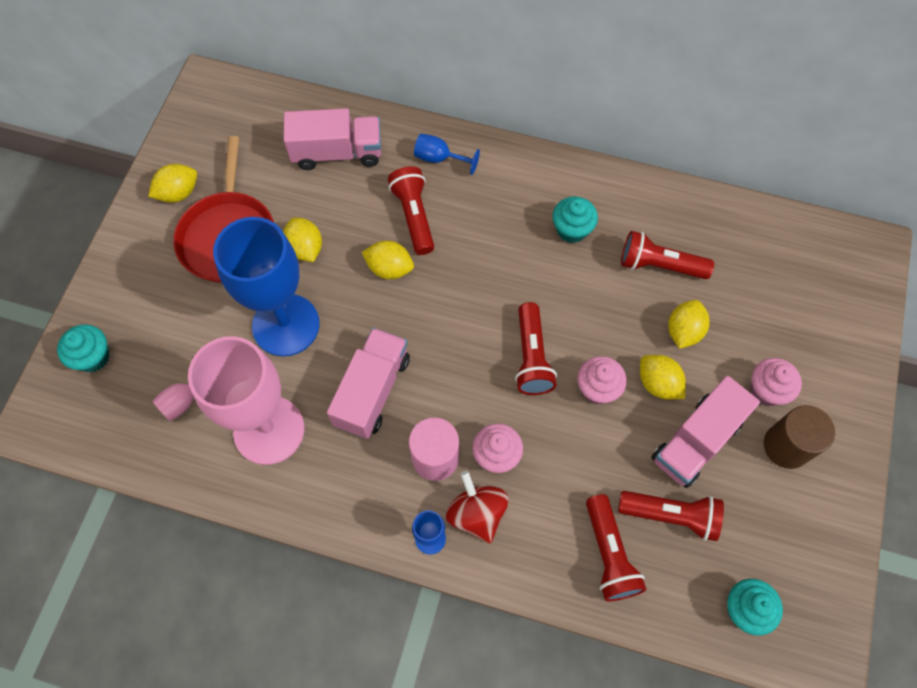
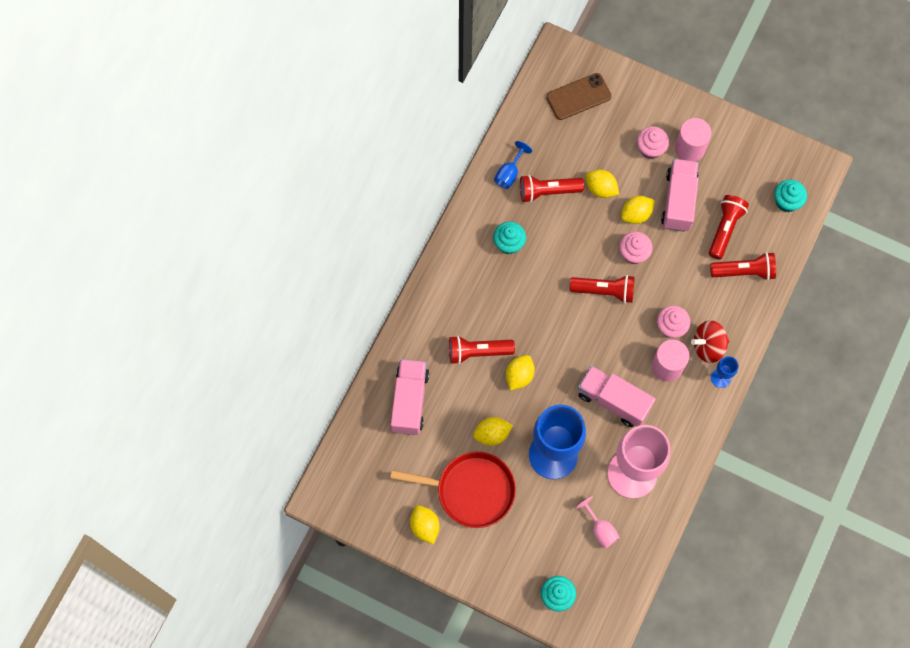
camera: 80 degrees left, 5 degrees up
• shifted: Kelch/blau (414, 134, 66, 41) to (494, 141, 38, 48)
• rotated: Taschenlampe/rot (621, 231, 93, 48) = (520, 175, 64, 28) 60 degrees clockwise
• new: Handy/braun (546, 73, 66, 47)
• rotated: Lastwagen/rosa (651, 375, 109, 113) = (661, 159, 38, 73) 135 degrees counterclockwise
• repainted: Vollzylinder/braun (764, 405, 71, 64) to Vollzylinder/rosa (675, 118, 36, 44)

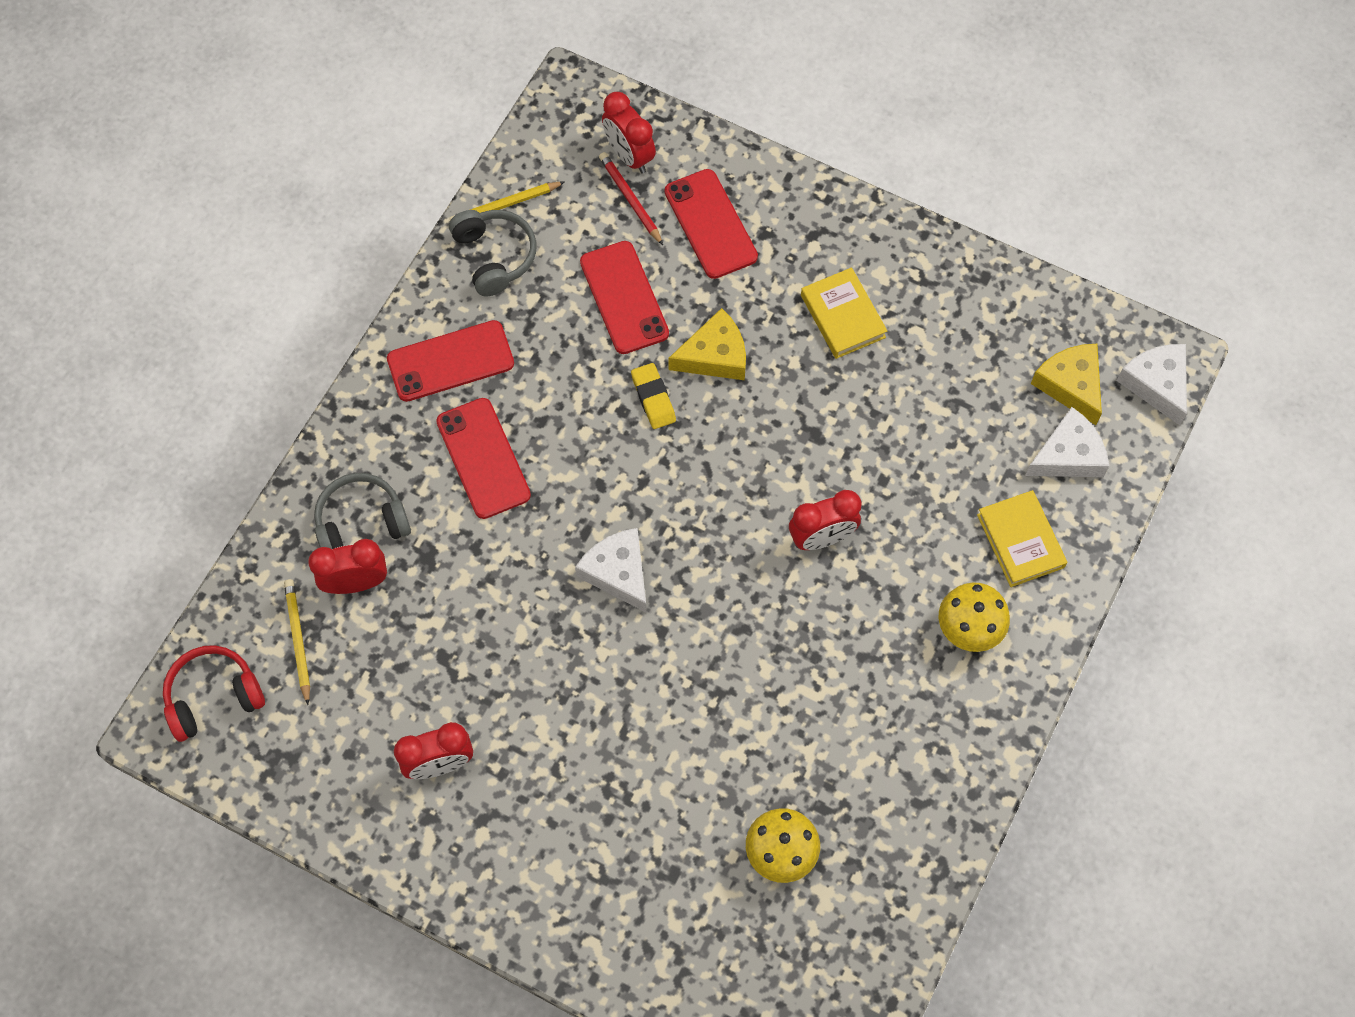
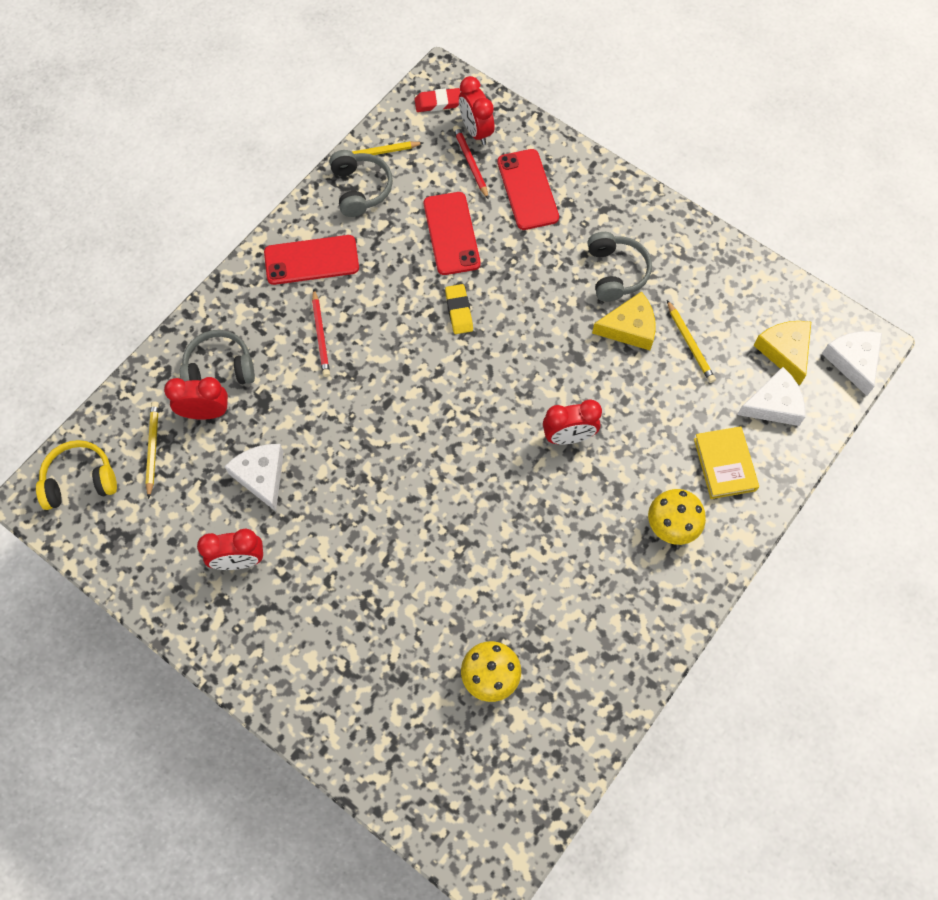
camera: 10 degrees right, 0 degrees up
• repainted: Kopfhörer/rot (163, 645, 102, 97) to Kopfhörer/gelb (36, 440, 81, 70)
• shifted: Käse/weiß (575, 528, 72, 85) to (224, 444, 60, 68)
• swapped: Handy/rot (436, 398, 95, 121) to Bleistift/rot (312, 289, 18, 88)
• new: Radiergummi/rot (415, 88, 46, 24)
• swapped: Buch/gelb (801, 267, 86, 92) to Kopfhörer/grau (587, 232, 65, 70)
• shifted: Käse/gelb (669, 308, 77, 72) to (592, 292, 64, 58)
• new: Bleistift/gelb (667, 300, 49, 83)

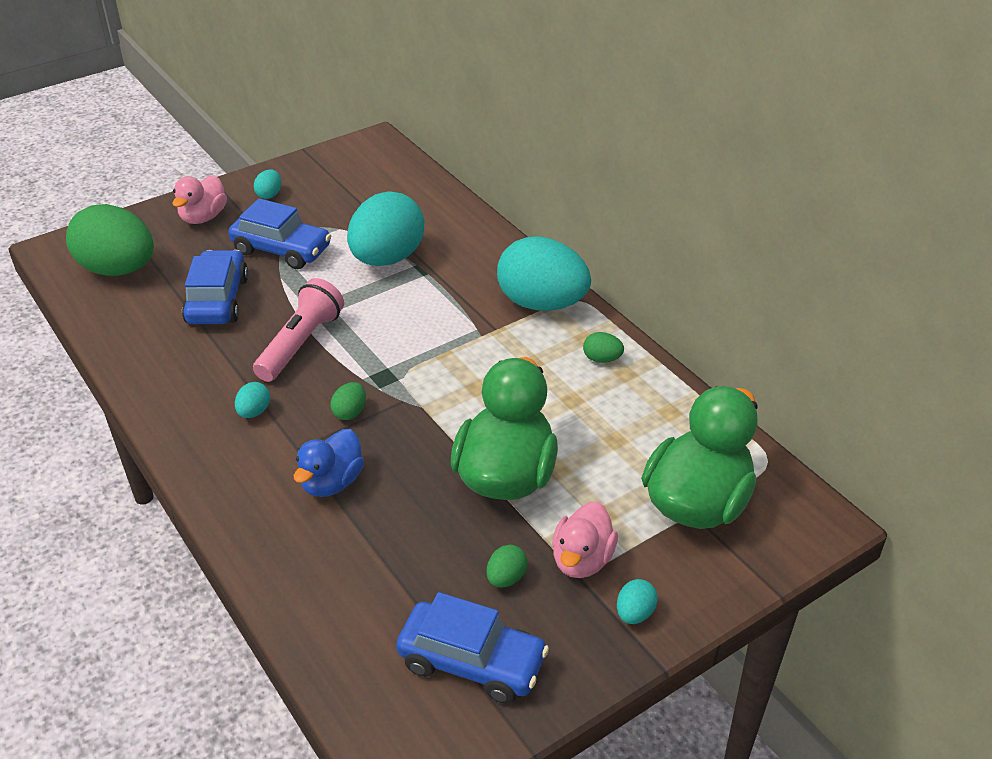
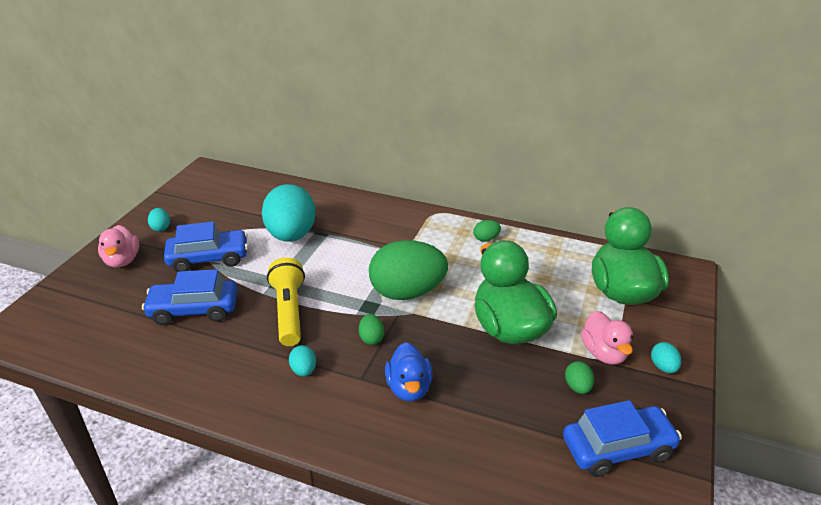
camera: 35 degrees left, 5 degrees down
• rotated: Auto/blau (182, 250, 67, 74) = (142, 269, 96, 56) 60 degrees counterclockwise
• repainted: Taschenlampe/rosa (253, 278, 91, 104) to Taschenlampe/gelb (267, 258, 38, 88)
• shifted: Ei/grün (66, 204, 88, 72) to (369, 240, 79, 60)
• gone: Ei/türkis (497, 236, 94, 75)

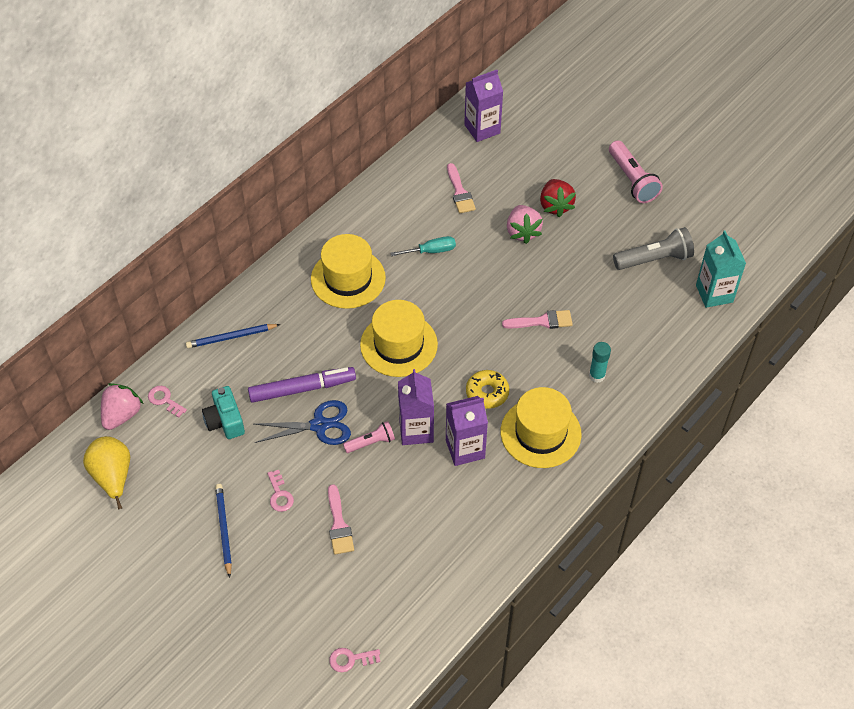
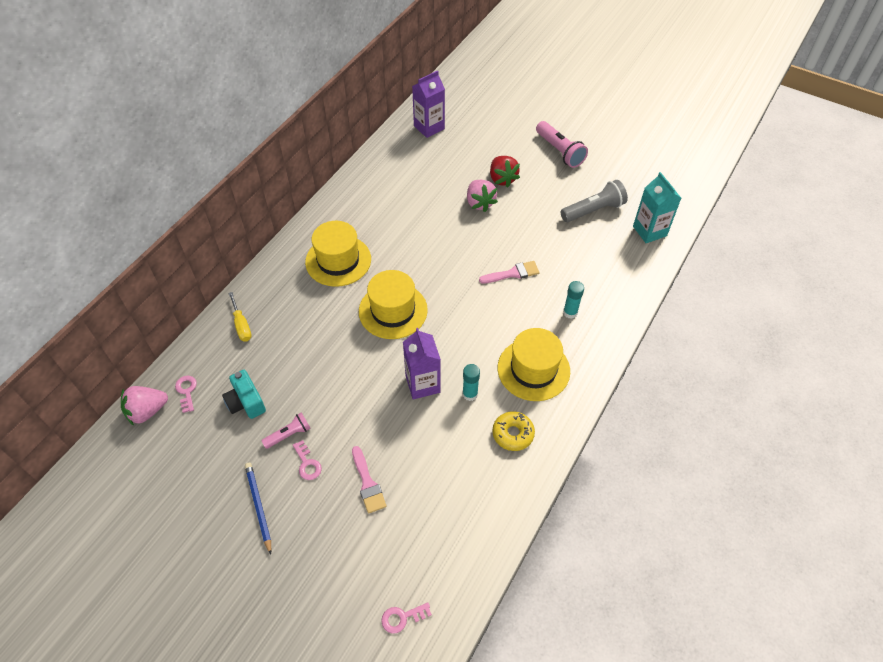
camera: 10 degrees left, 0 degrees up
• rotated: Erdbeere/rosa (101, 383, 42, 47) = (121, 386, 47, 40) 135 degrees counterclockwise
• rotated: Schlüssel/rosa (148, 386, 39, 32) = (175, 376, 22, 37) 45 degrees clockwise
• swapped: Bleistift/blau (186, 324, 94, 24) to Schraubenzieher/gelb (228, 292, 24, 49)
• shifted: Taschenlampe/rosa (343, 421, 52, 32) to (261, 412, 50, 37)
• swapped: Getränkekarton/lila (446, 396, 42, 70) to Klebestift/türkis (462, 364, 18, 37)
• shifted: Donut/gelb (466, 370, 43, 39) to (492, 411, 43, 40)
• gone: Birne/gelb (83, 436, 47, 74)
• gone: Filzstift/lila (248, 367, 108, 36)
• gone: Schere/blau (255, 400, 96, 45)
• gone: Schraubenzieher/türkis (391, 236, 65, 20)
• gone: Pinsel/rosa (447, 163, 29, 50)

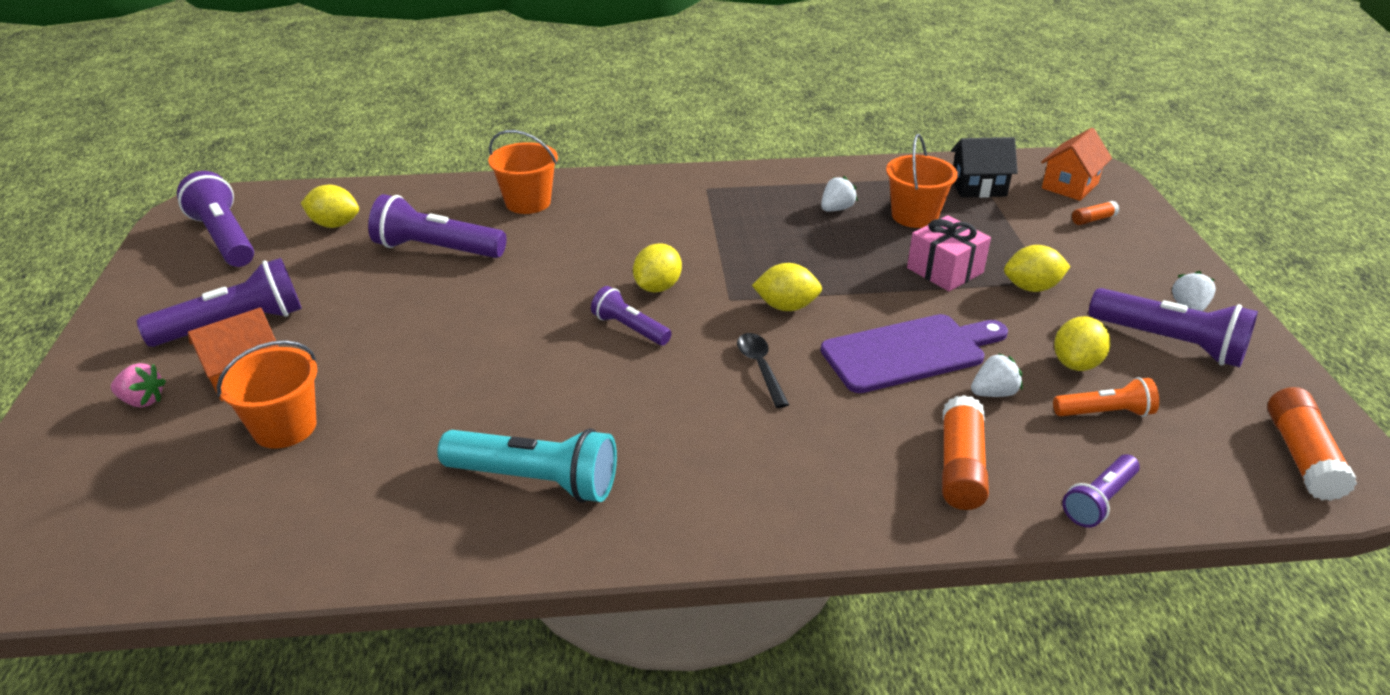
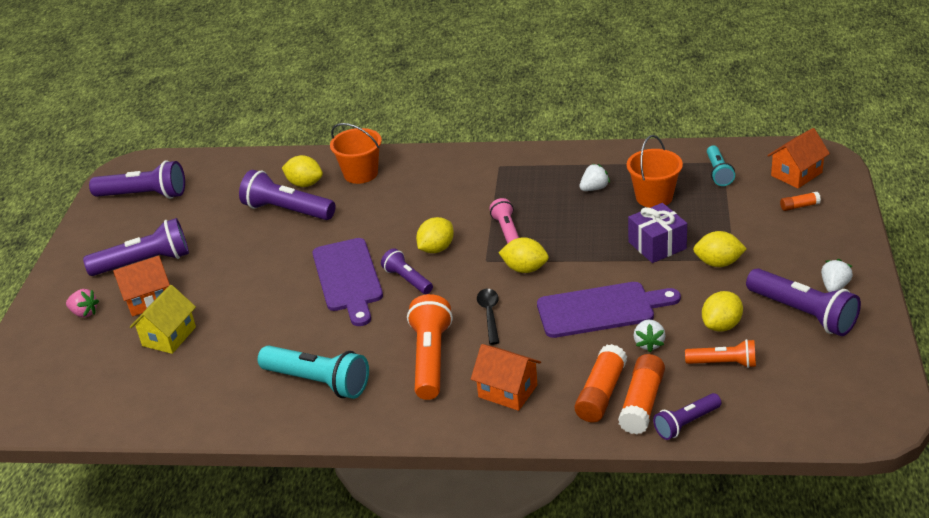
camera: 15 degrees right, 0 degrees up
• rotated: Taschenlampe/lila (177, 171, 77, 96) = (89, 160, 96, 39) 120 degrees clockwise
• swapped: Eimer/orange (217, 340, 100, 109) to Haus/gelb (130, 285, 66, 69)
• shifted: Zitrone/gelb (301, 185, 58, 43) to (282, 155, 41, 32)
• new: Schneidebrett/lila (312, 238, 71, 88)
• new: Taschenlampe/orange (407, 294, 46, 106)
• new: Haus/orange (471, 344, 70, 67)
• new: Taschenlampe/rosa (489, 198, 30, 46)
• shifted: Klebestift/orange (1267, 387, 90, 114) to (618, 354, 47, 81)
• repainted: Geschenk/rosa (907, 215, 84, 76) to Geschenk/lila (628, 203, 59, 60)
• rotated: Erdbeere/weiß (971, 353, 52, 44) = (634, 320, 32, 32) 105 degrees clockwise
• swapped: Haus/schwarz (951, 137, 67, 61) to Taschenlampe/türkis (707, 146, 28, 40)

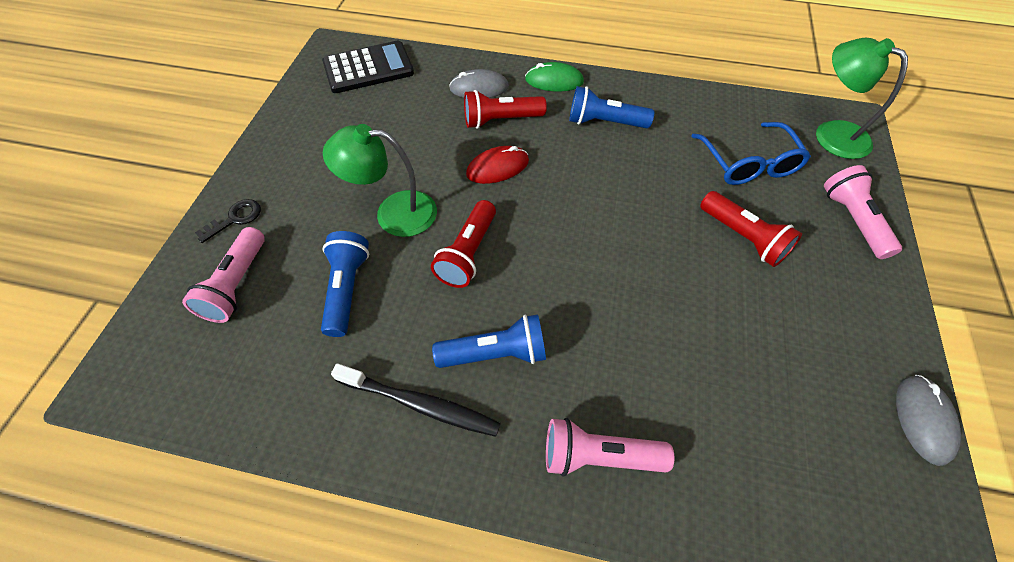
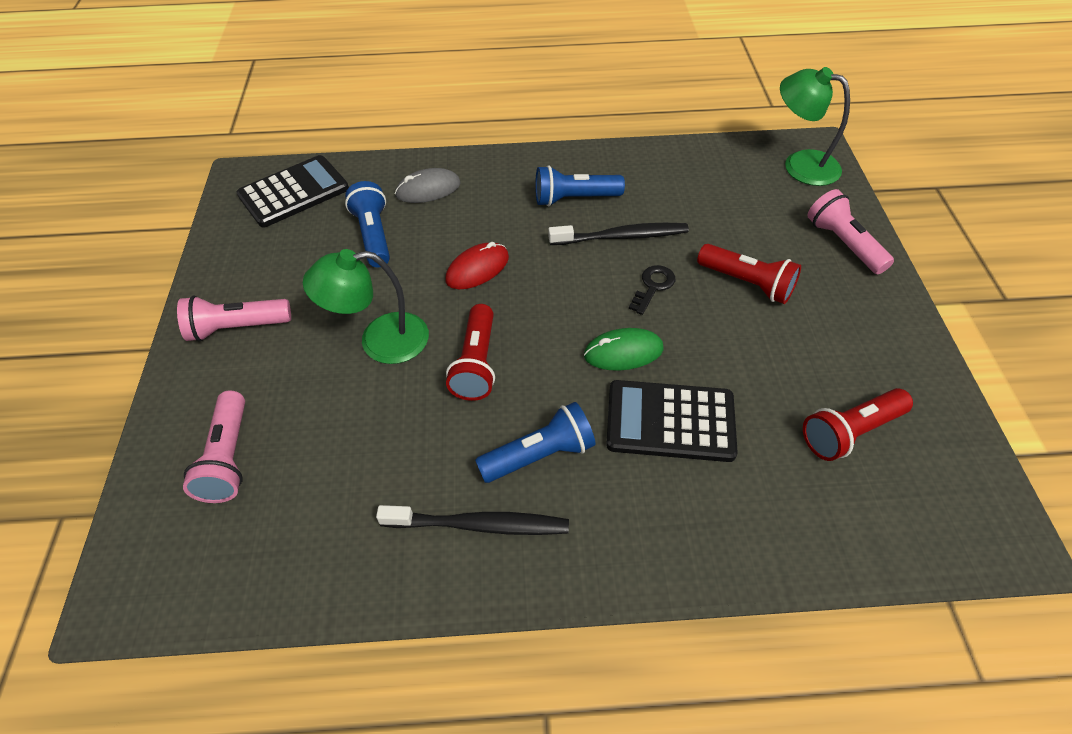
camera: 15 degrees left, 5 degrees down
• shifted: Taschenlampe/rosa (546, 418, 128, 59) to (177, 296, 114, 46)
• shifted: Taschenlampe/blau (321, 231, 48, 106) to (345, 181, 45, 86)
• new: Zahnbürste/schwarz (548, 223, 141, 22)
• shifted: Computermaus/grün (525, 62, 59, 30) to (584, 328, 80, 43)
• new: Taschenrechner/schwarz (606, 380, 132, 82)
• shifted: Schlüssel/schwarz (195, 199, 66, 44) to (629, 265, 46, 50)
• shifted: Taschenlampe/rot (464, 90, 83, 39) to (803, 388, 110, 73)
• gone: Brille/blau (692, 122, 119, 63)
• gone: Computermaus/grau (896, 375, 65, 91)

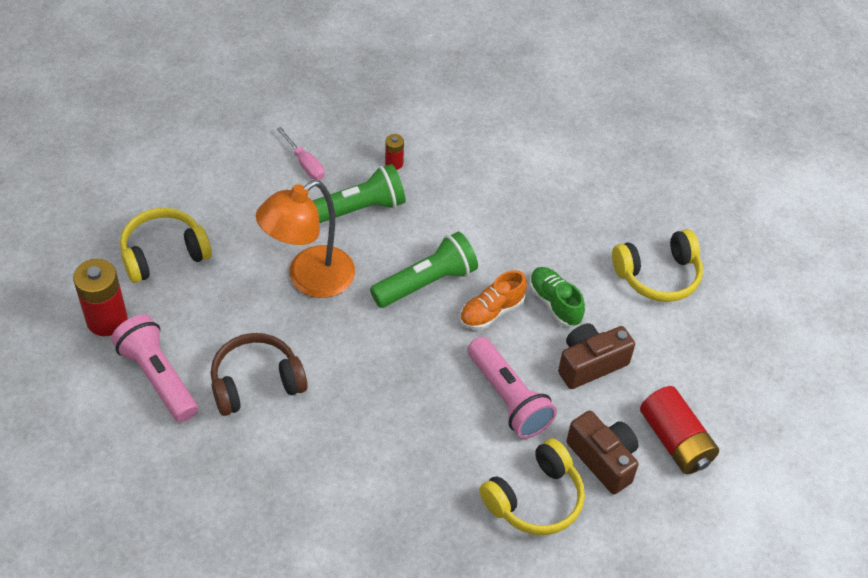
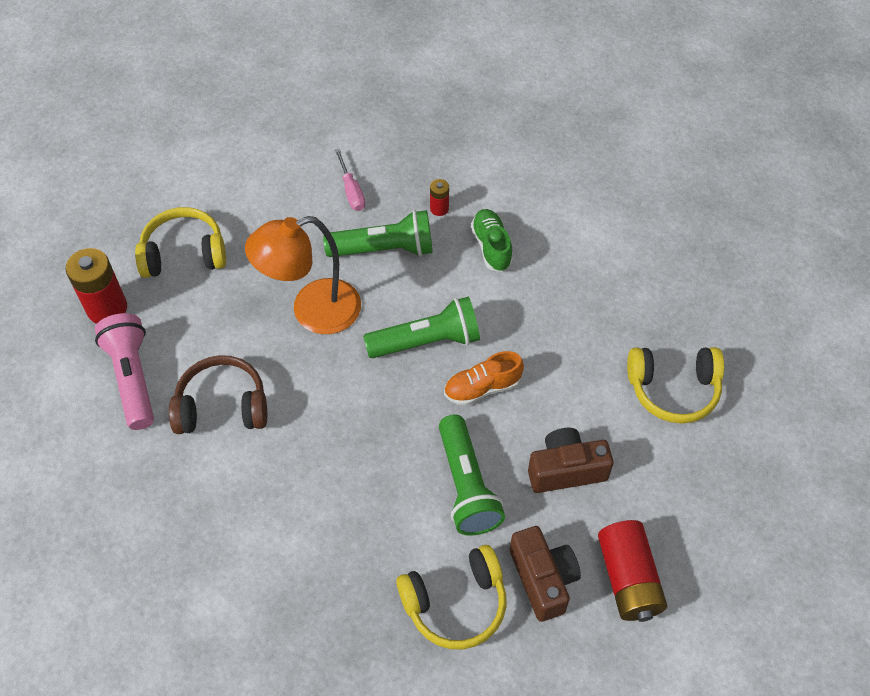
camera: 20 degrees right, 5 degrees up
• repainted: Taschenlampe/rosa (467, 337, 90, 102) to Taschenlampe/grün (439, 414, 66, 122)
• shifted: Schuh/grün (529, 267, 56, 60) to (471, 209, 42, 63)

